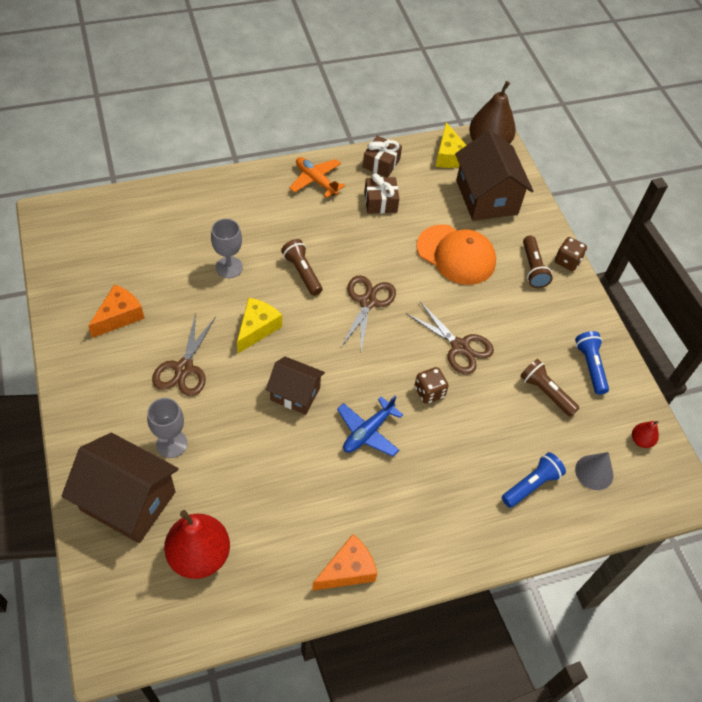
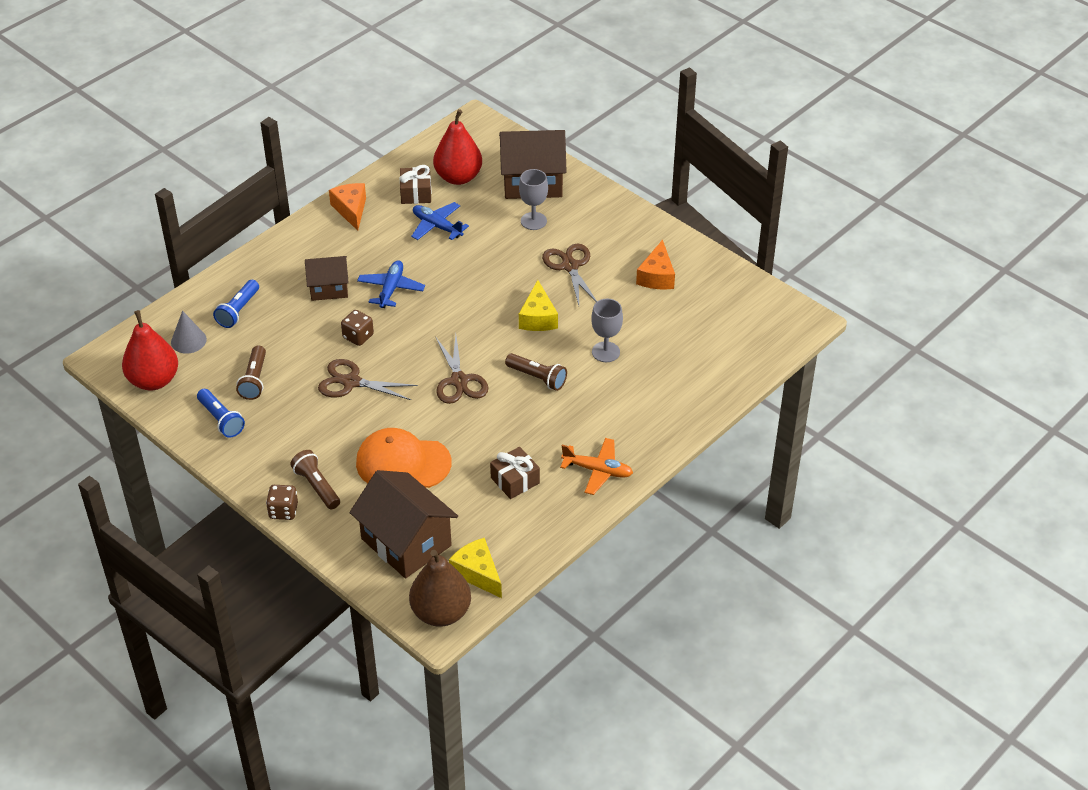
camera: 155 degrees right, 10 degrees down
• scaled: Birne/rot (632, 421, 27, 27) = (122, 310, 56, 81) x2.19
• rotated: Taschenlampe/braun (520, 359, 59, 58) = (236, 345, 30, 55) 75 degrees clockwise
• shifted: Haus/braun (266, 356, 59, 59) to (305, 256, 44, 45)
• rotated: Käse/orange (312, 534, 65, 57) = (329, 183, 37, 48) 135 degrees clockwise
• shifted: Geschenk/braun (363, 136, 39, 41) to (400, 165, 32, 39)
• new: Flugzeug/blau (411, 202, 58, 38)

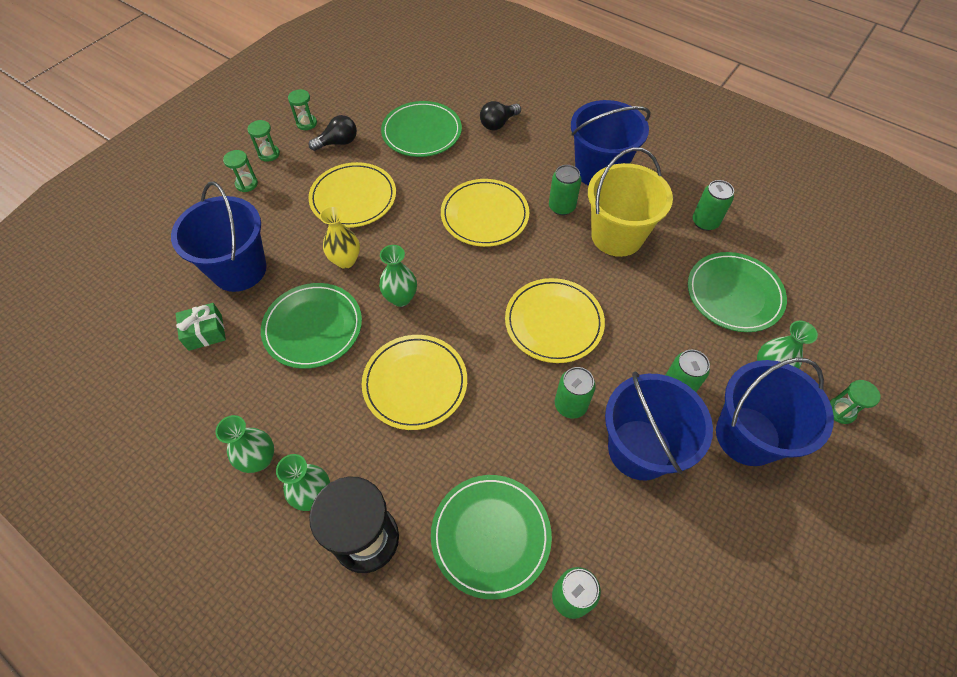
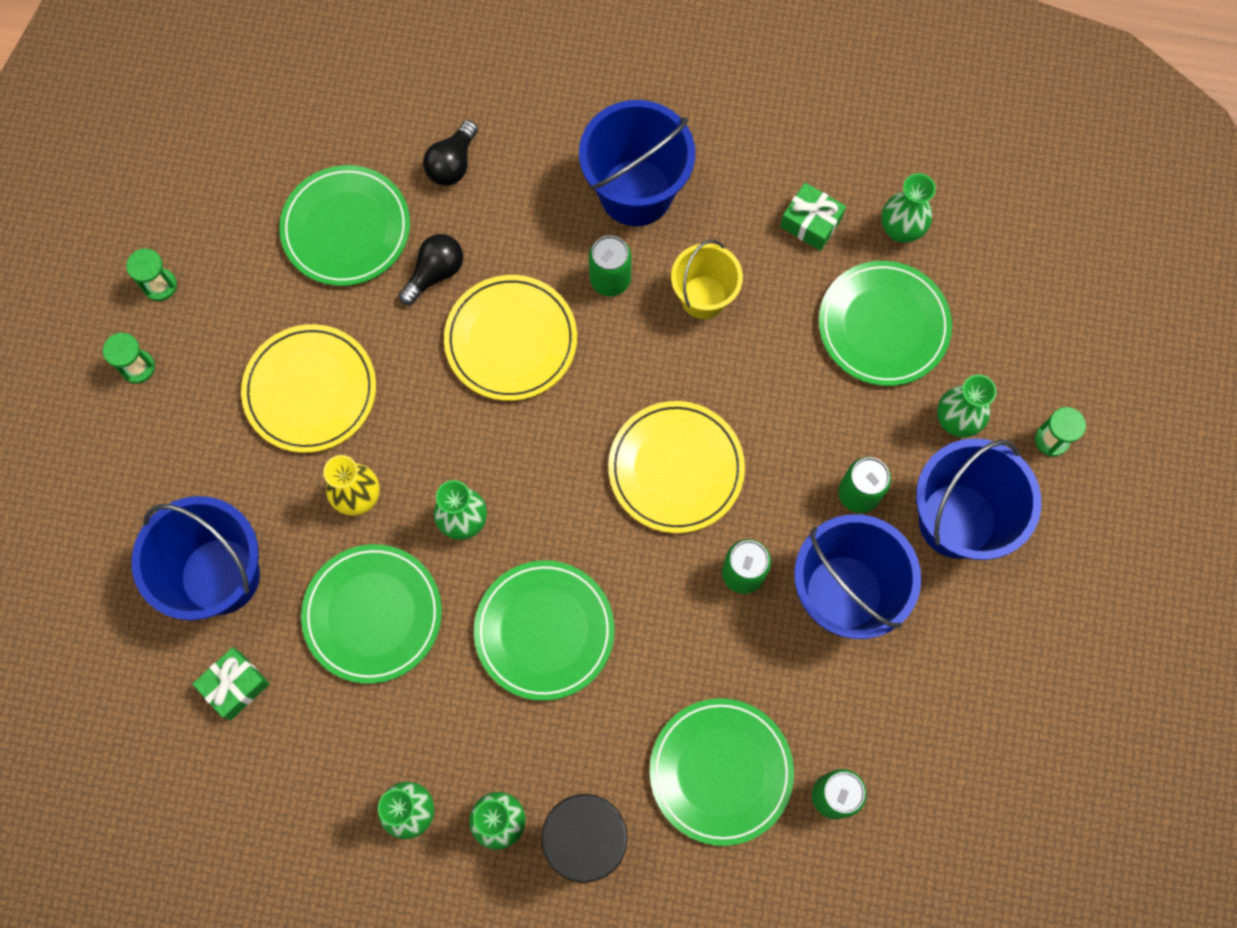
camera: 25 degrees left, 15 degrees up
• shifted: Glühbirne/schwarz (308, 115, 49, 36) to (399, 234, 64, 71)
• repainted: Teller/gelb (362, 335, 105, 95) to Teller/grün (474, 560, 141, 141)
• scaled: Eimer/gelb (588, 147, 85, 110) = (671, 240, 72, 79) x0.62
• swapped: Dose/grün (693, 180, 41, 51) to Geschenk/grün (780, 183, 66, 68)
• new: Vase/grün (881, 173, 55, 70)
• gone: Sanduhr/grün (223, 150, 35, 42)

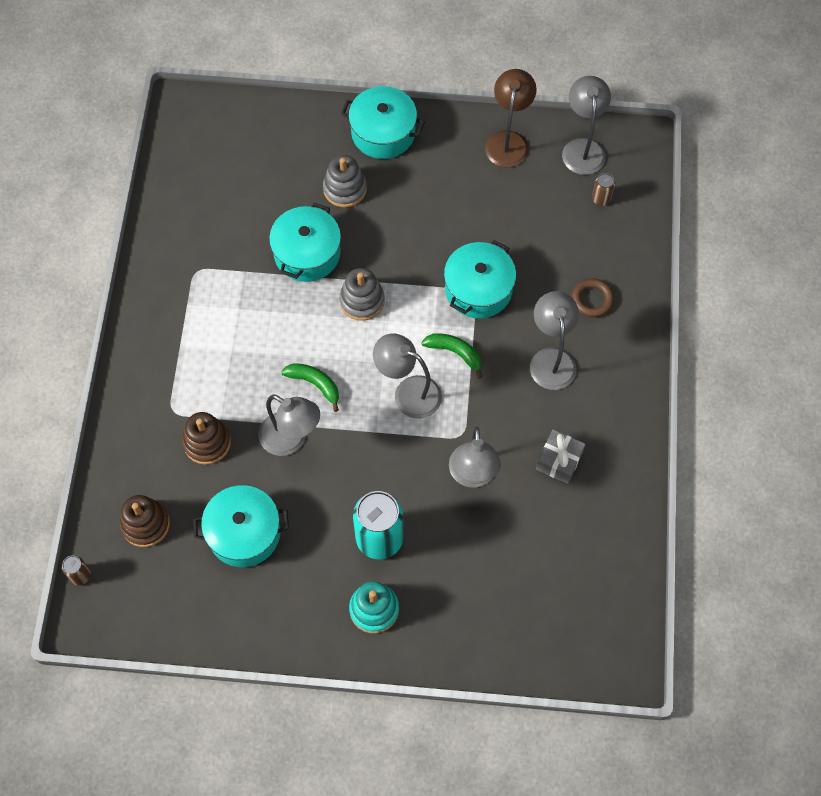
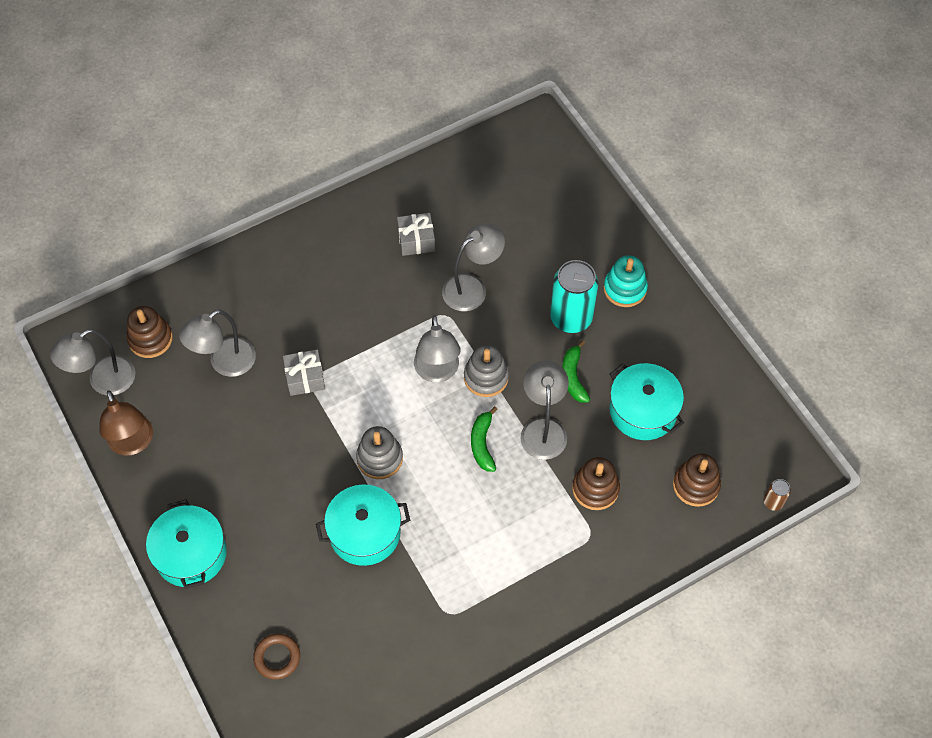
camera: 125 degrees left, 5 degrees down
• rotated: Lampe/braun (485, 69, 52, 99) = (99, 390, 54, 66) 90 degrees counterclockwise
• swapped: Dose/braun (592, 173, 23, 33) to Stapelspielzeug/braun (127, 306, 46, 52)
• shifted: Lampe/grau (530, 291, 49, 99) to (179, 309, 77, 68)
• shifted: Ring/braun (572, 278, 42, 39) to (253, 634, 47, 46)
• swapped: Kochtopf/türkis (444, 240, 72, 78) to Geschenk/grau (283, 349, 42, 47)
• shifted: Stapelspielzeug/grau (323, 155, 44, 53) to (464, 345, 45, 52)
• shifted: Banane/grün (421, 333, 62, 46) to (562, 340, 28, 62)

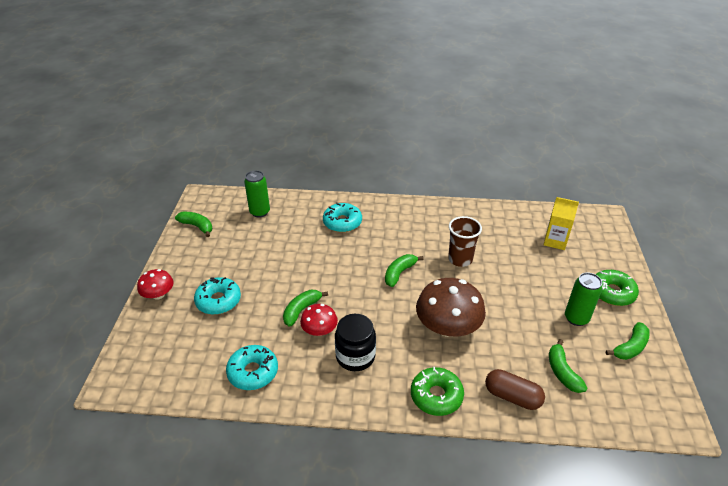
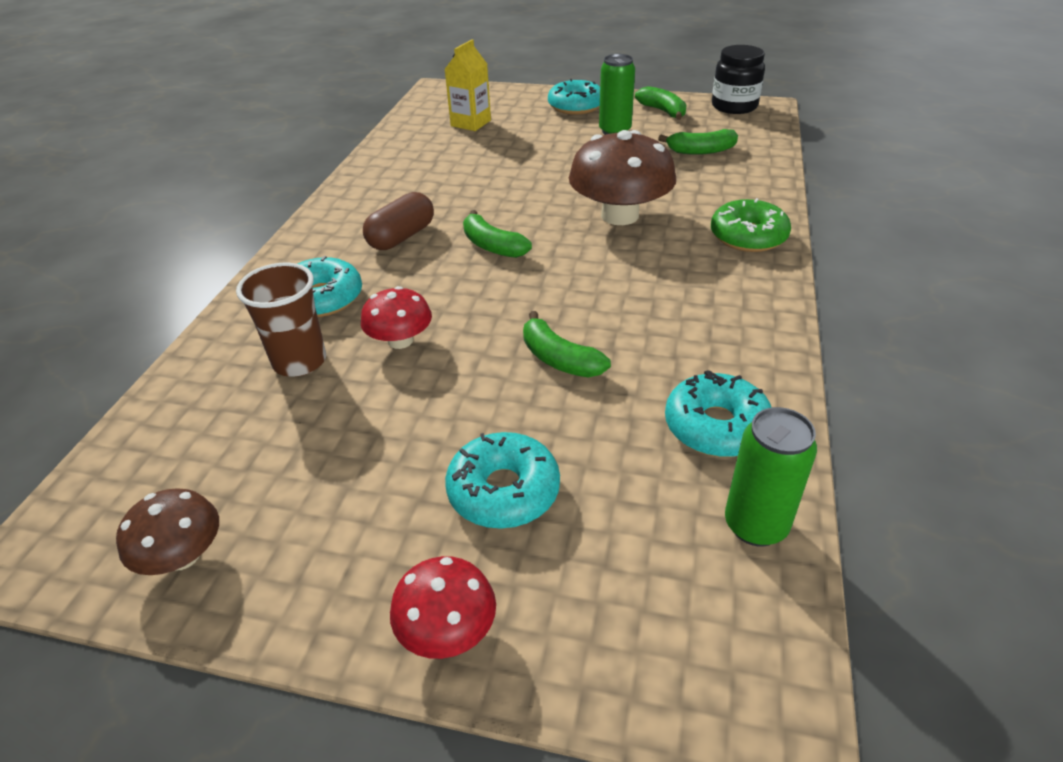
camera: 80 degrees left, 0 degrees up
• swapped: Banane/grün (175, 212, 37, 25) to Pilz/braun (116, 489, 103, 86)
• shifted: Becher/braun (448, 216, 34, 51) to (236, 263, 90, 114)
• shifted: Pilz/rot (300, 304, 38, 32) to (361, 286, 71, 63)
• shifted: Kapsel/braun (485, 369, 60, 41) to (363, 192, 71, 58)
• repainted: Donut/grün (596, 270, 43, 36) to Donut/türkis (548, 79, 52, 36)
• shifted: Einmachglas/schwarz (335, 314, 41, 57) to (712, 45, 53, 69)
• shifted: Dose/grün (244, 170, 26, 48) to (725, 407, 92, 139)

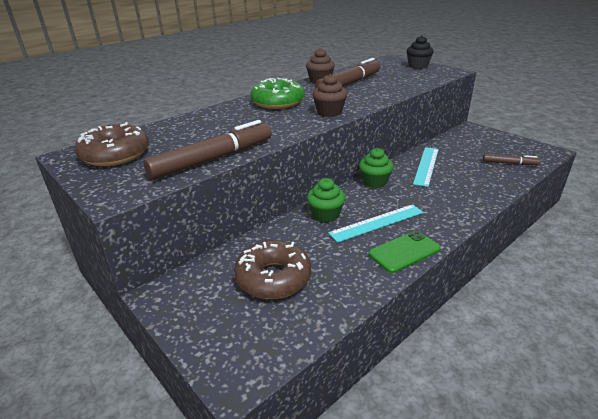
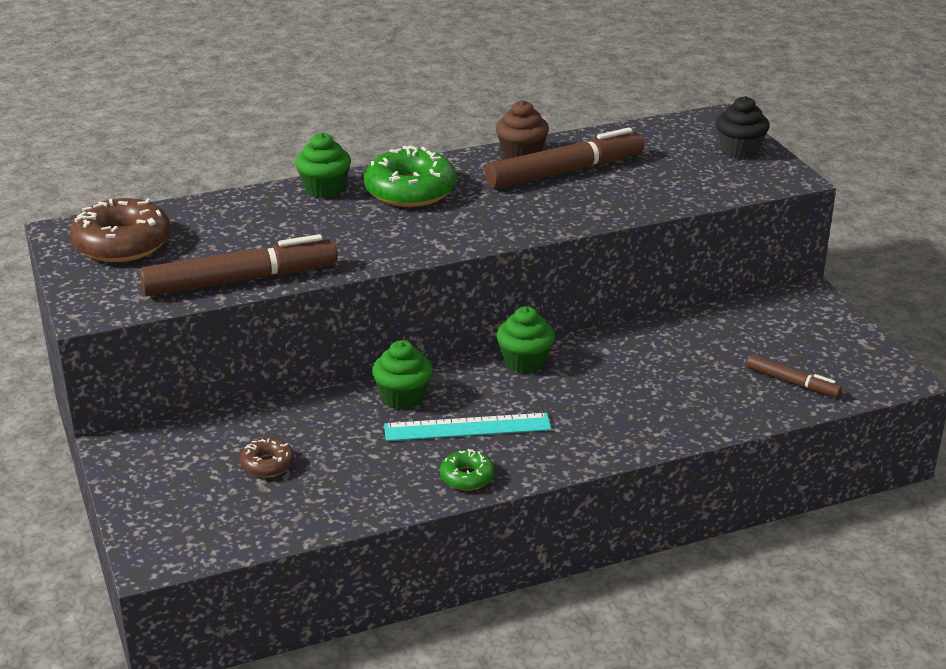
camera: 20 degrees right, 0 degrees up
• scaled: Donut/braun (234, 240, 77, 59) = (240, 438, 54, 40) x0.51
• new: Muffin/grün (295, 133, 56, 65)
• swapped: Handy/grün (369, 231, 72, 42) to Donut/grün (440, 449, 54, 41)
• gone: Muffin/braun (312, 74, 36, 43)
• gone: Lineal/türkis (413, 147, 26, 40)

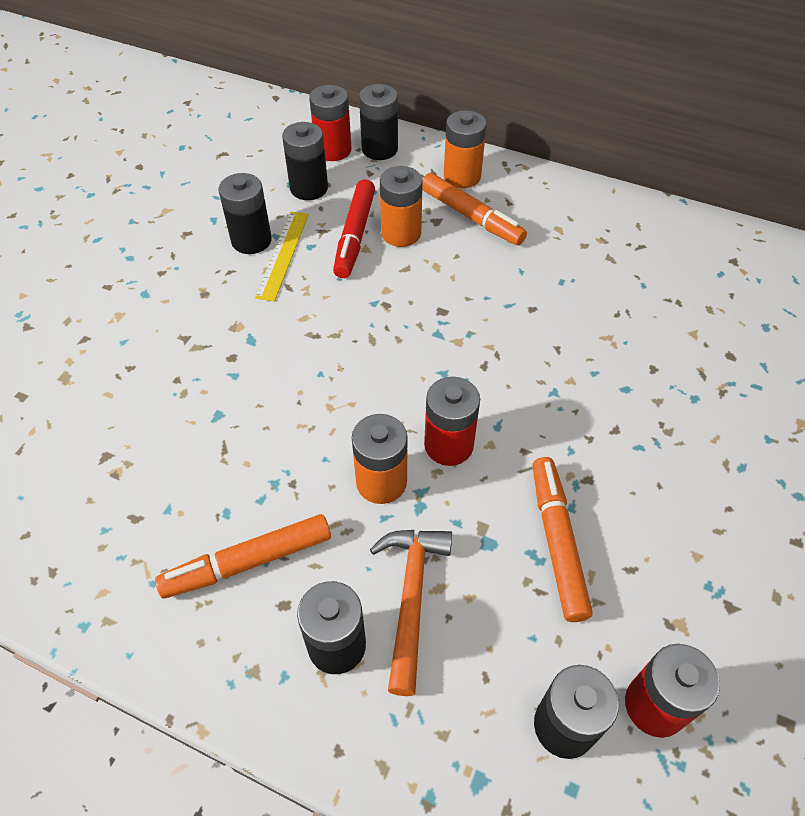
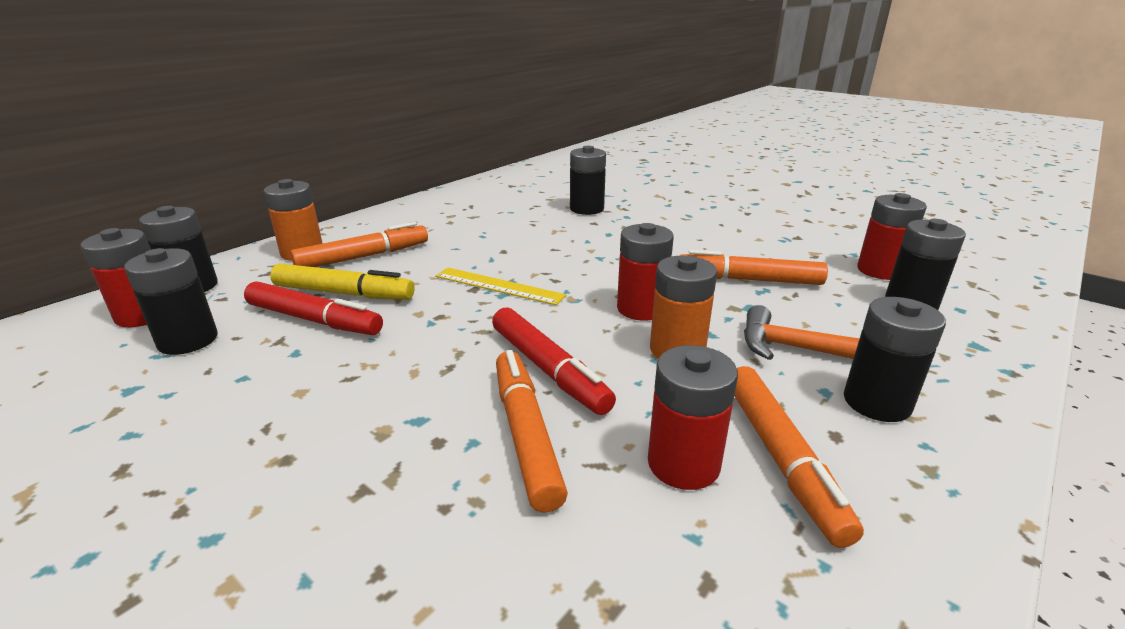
camera: 75 degrees left, 25 degrees down
• swapped: Batterie/orange (380, 166, 43, 81) to Filzstift/gelb (270, 263, 145, 37)
• shifted: Lineal/gelb (255, 212, 54, 90) to (435, 268, 131, 37)
• new: Filzstift/rot (492, 308, 124, 107)
• new: Filzstift/orange (496, 350, 72, 163)
• shifted: Batterie/schwarz (218, 173, 54, 81) to (570, 146, 36, 69)
• new: Batterie/rot (648, 345, 90, 145)

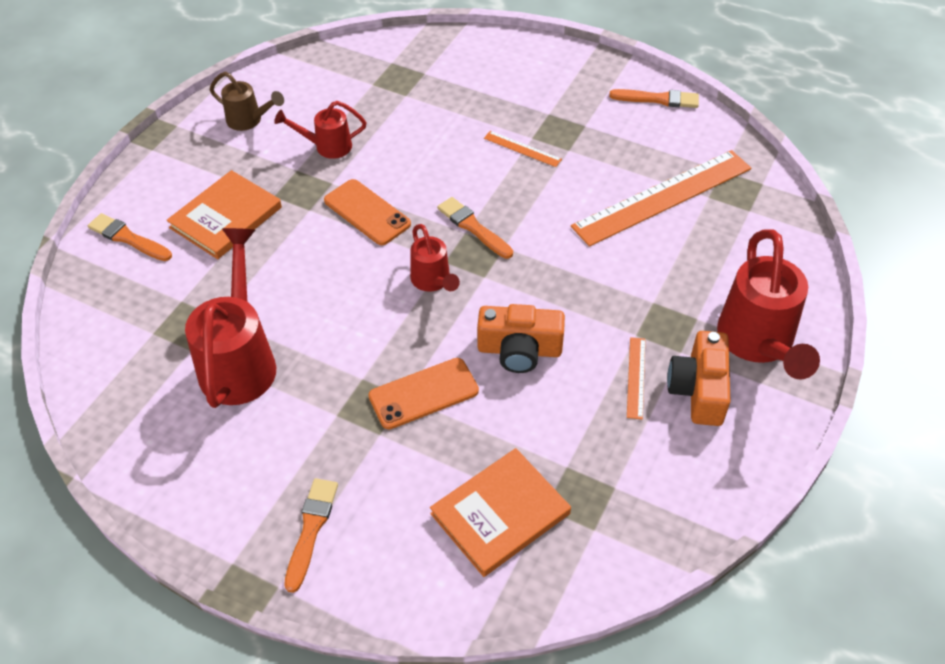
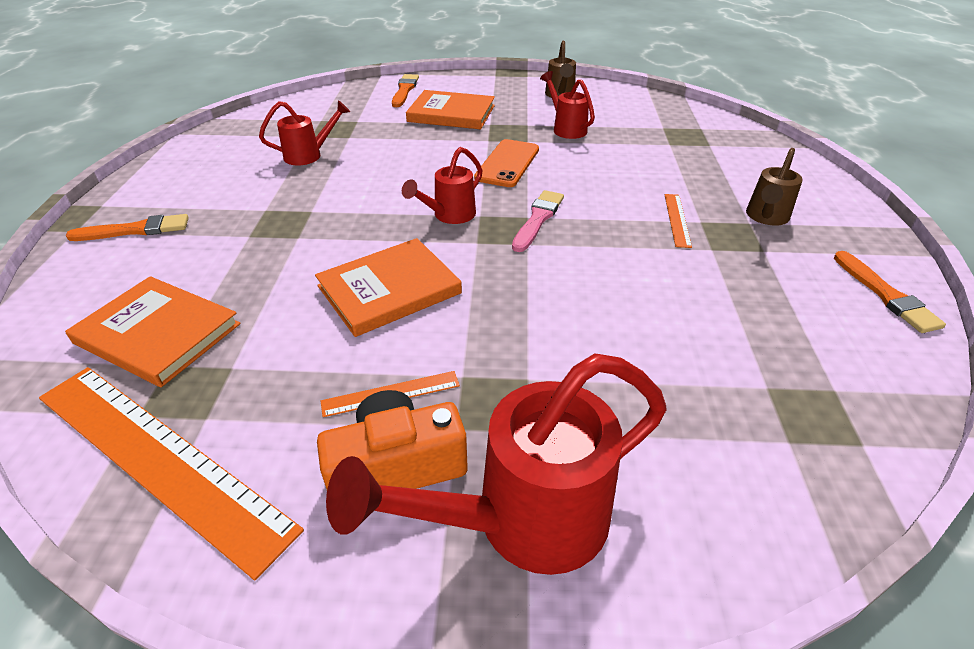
camera: 65 degrees right, 10 degrees down
• shifted: Lineal/orange (571, 150, 181, 97) to (39, 367, 265, 213)
• scaled: Gießkanne/rot (185, 228, 91, 180) = (259, 100, 91, 65) x0.55
• swapped: Kamera/orange (477, 304, 88, 69) to Buch/orange (315, 238, 147, 99)
• repainted: Pinsel/orange (437, 197, 76, 62) to Pinsel/rosa (512, 190, 52, 62)
• new: Gießkanne/braun (746, 148, 57, 78)
• gone: Handy/orange (369, 358, 110, 71)

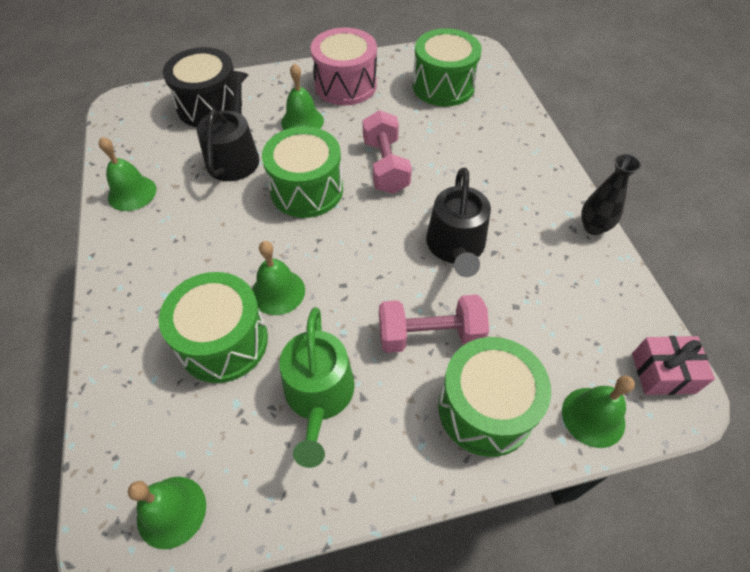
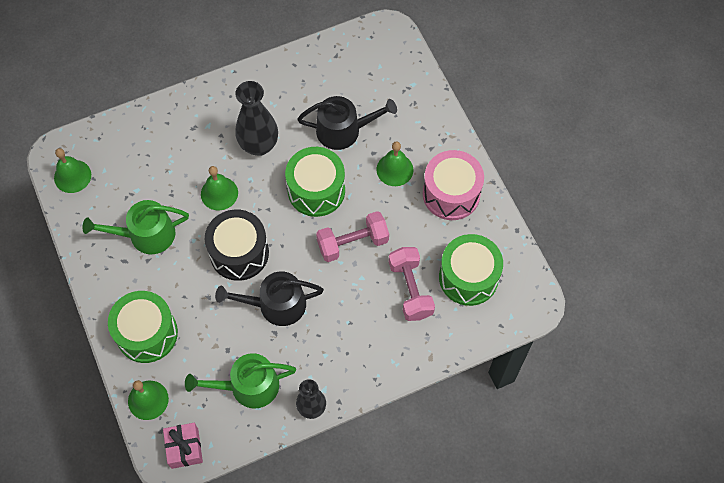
camera: 80 degrees right, 10 degrees up
• new: Gießkanne/grün (185, 353, 111, 55)
• shifted: Trommel/schwarz (163, 47, 72, 80) to (205, 210, 64, 71)
• new: Vase/schwarz (235, 81, 43, 75)
• shifted: Hantel/rosa (379, 295, 110, 58) to (389, 247, 46, 74)
• gone: Glocke/grün (99, 137, 57, 74)
• gone: Trommel/grün (159, 272, 109, 111)

